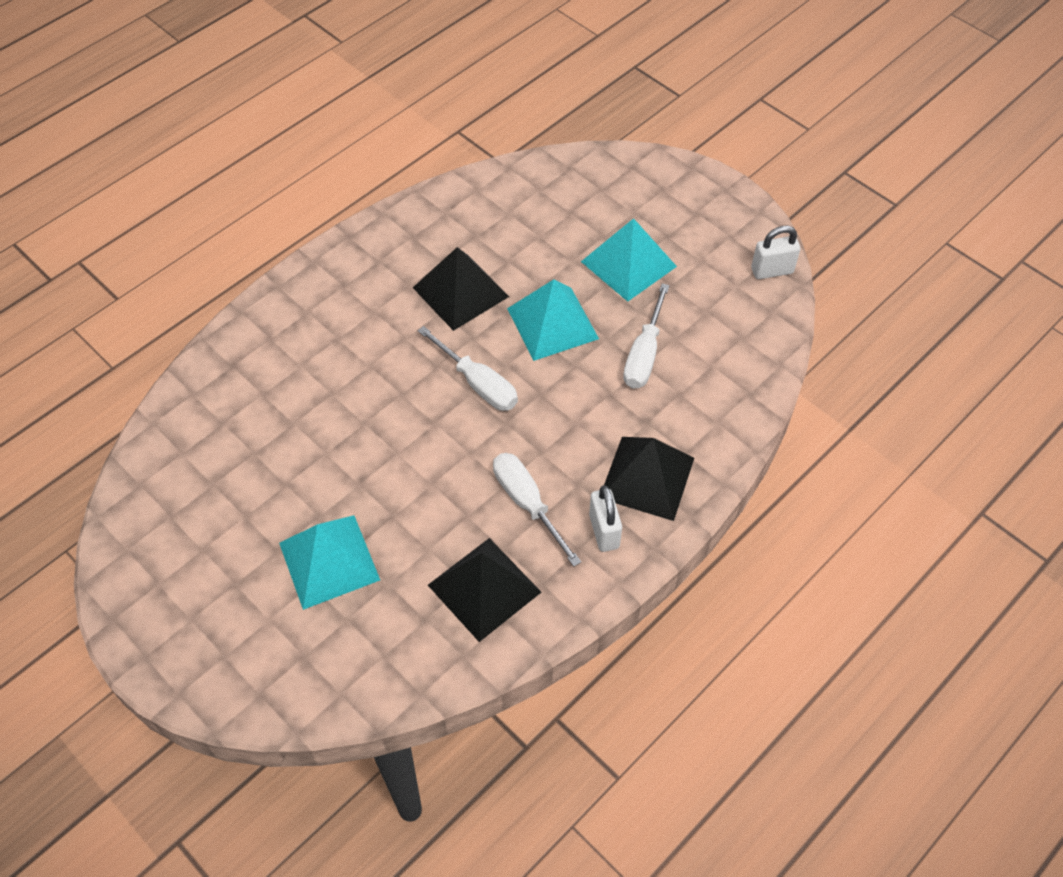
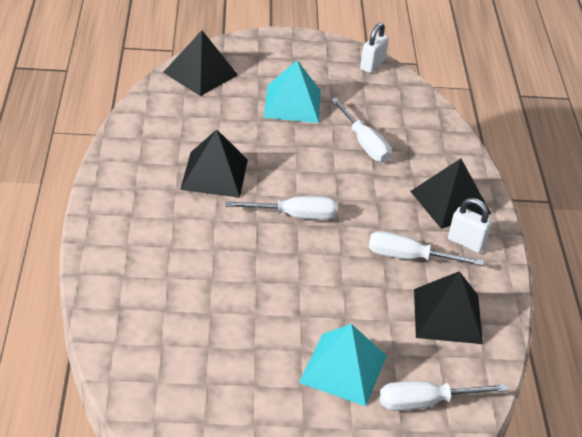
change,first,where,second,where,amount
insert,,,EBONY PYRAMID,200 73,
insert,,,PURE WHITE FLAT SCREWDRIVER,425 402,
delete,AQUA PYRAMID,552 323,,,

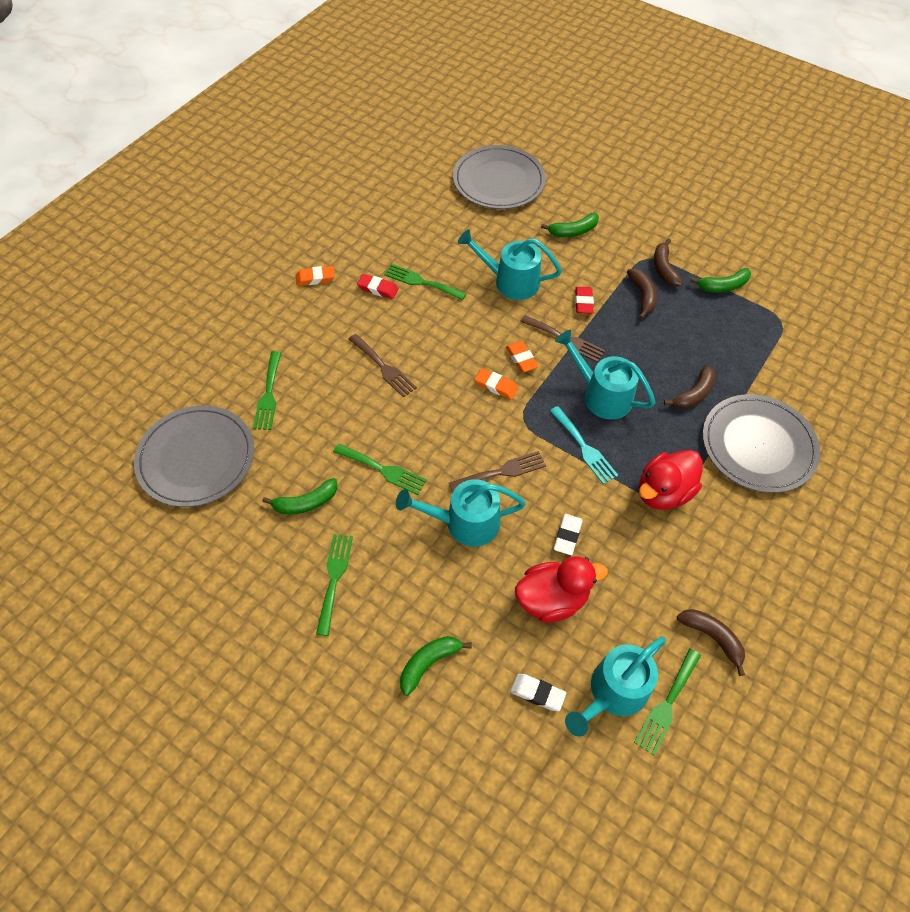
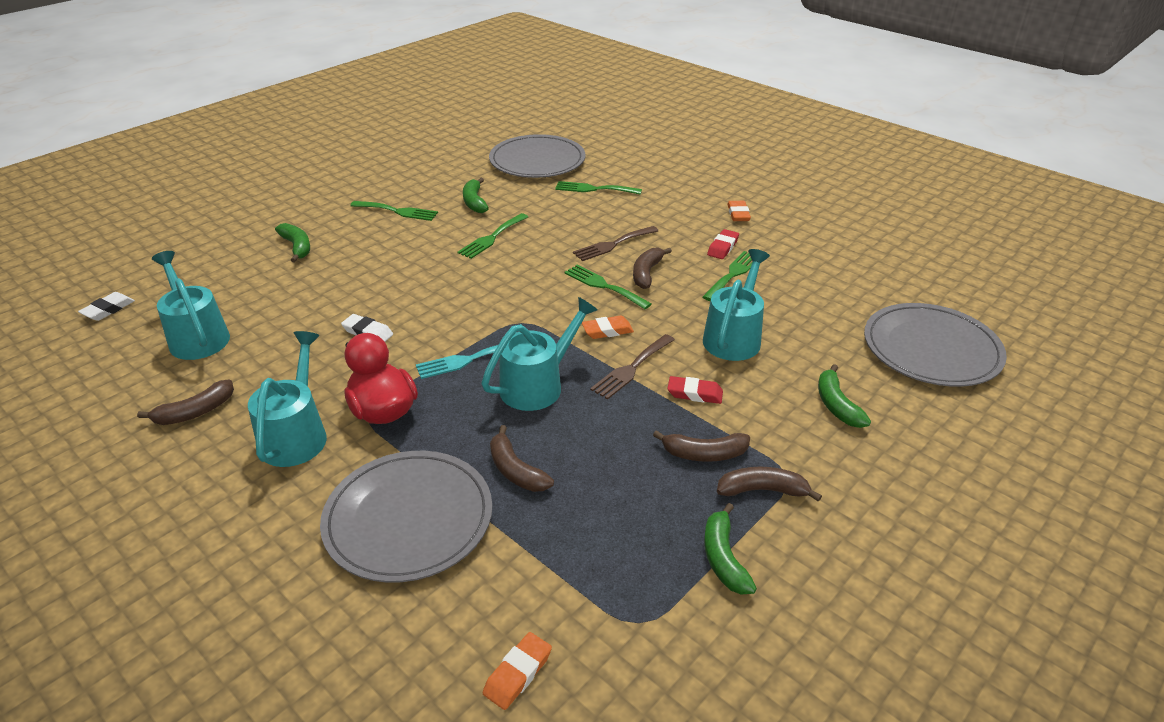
change,first,where,second,where,amount
move,PURE WHITE ERASER,537 693,,108 310,
move,AQUA WATERING POT,464 523,,296 434,
move,ORANGE-COLOURED ERASER,496 386,,517 673,
move,GREEN TABLE FORK,667 705,,603 286,
insert,,,RUSSET BANANA FRUIT,647 273,
delete,RUSSET TABLE FORK,502 472,,,
delete,SCARLET DUCK,552 599,,,

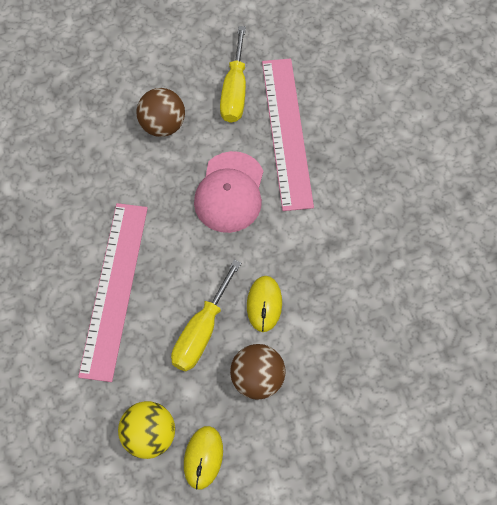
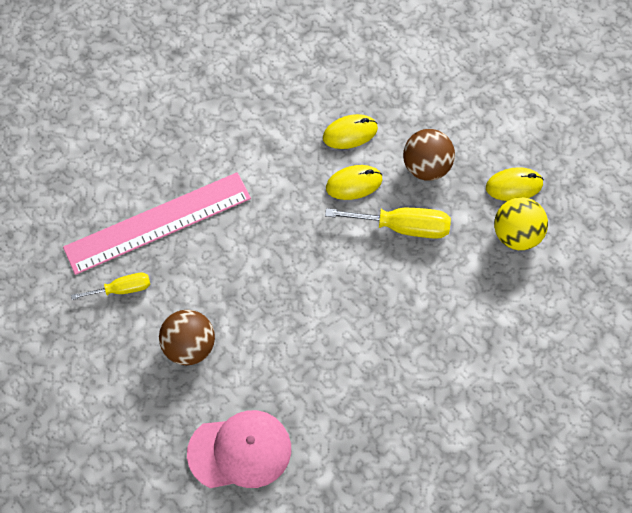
change,first,where,second,where,amount
resize,BRIGHT YELLOW FLAT SCREWDRIVER,235 91,,122 289,x0.62
move,ROSE-PINK CAP,230 192,,240 451,
insert,,,BRIGHT YELLOW PC MOUSE,350 133,
delete,ROSE-PINK STRAIGHTEDGE,114 289,,,

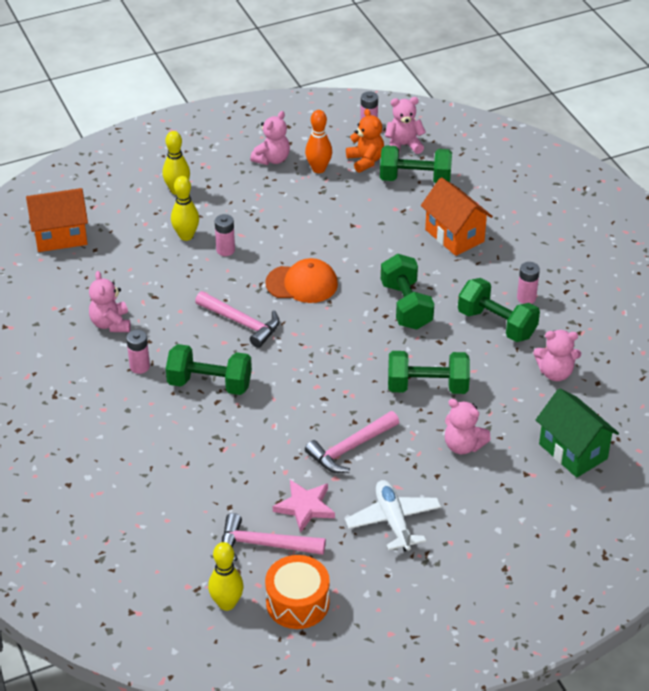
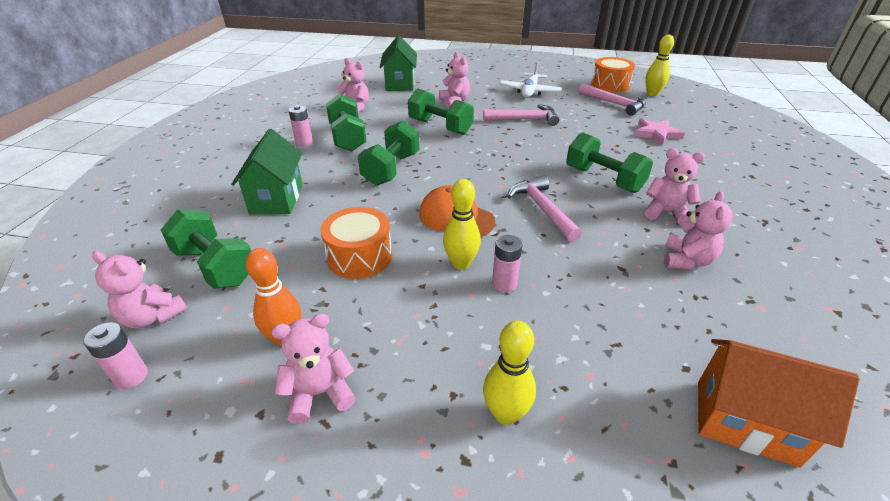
change,first,where,second,where,amount
recolor,ORANGE-COLOURED TOY HOUSE,454 236,GREEN TOY HOUSE,277 199,
insert,,,ORANGE-COLOURED SNARE DRUM,359 256,
move,BRIGHT YELLOW TENPIN,186 236,,461 263,
move,ROSE-PINK STAR SHAPE,305 507,,656 134,
replace,ROSE-PINK BATTERY,139 366,ROSE-PINK TEDDY,665 212,
delete,ORANGE-COLOURED TEDDY,365 161,,,

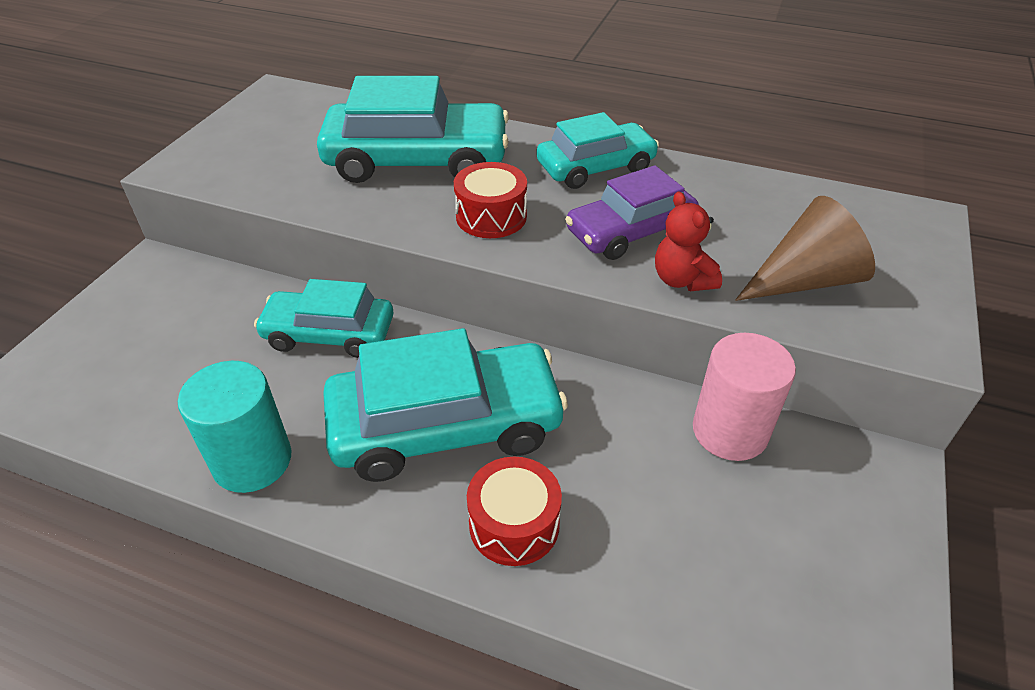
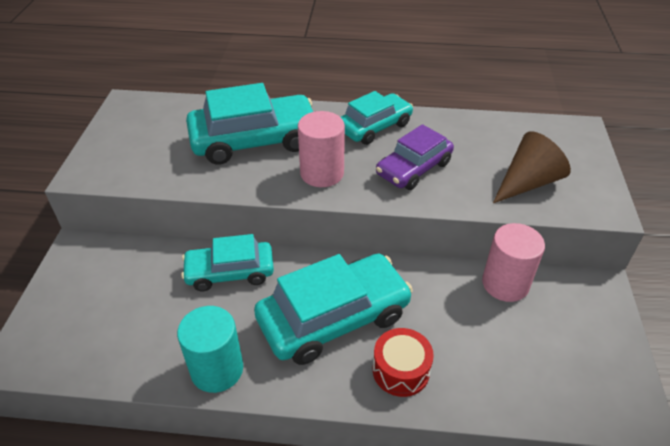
change,first,where,second,where,amount
replace,SCARLET SNARE DRUM,491 216,ROSE-PINK CYLINDER SHAPE,322 173,
delete,SCARLET TEDDY,682 280,,,

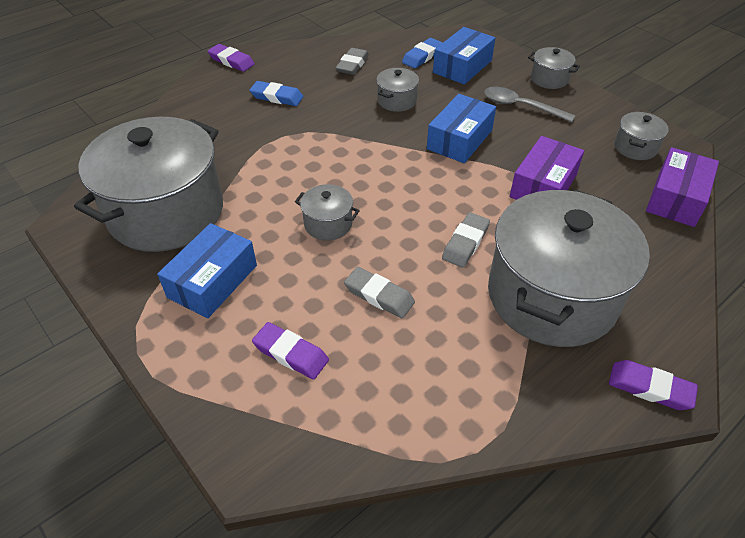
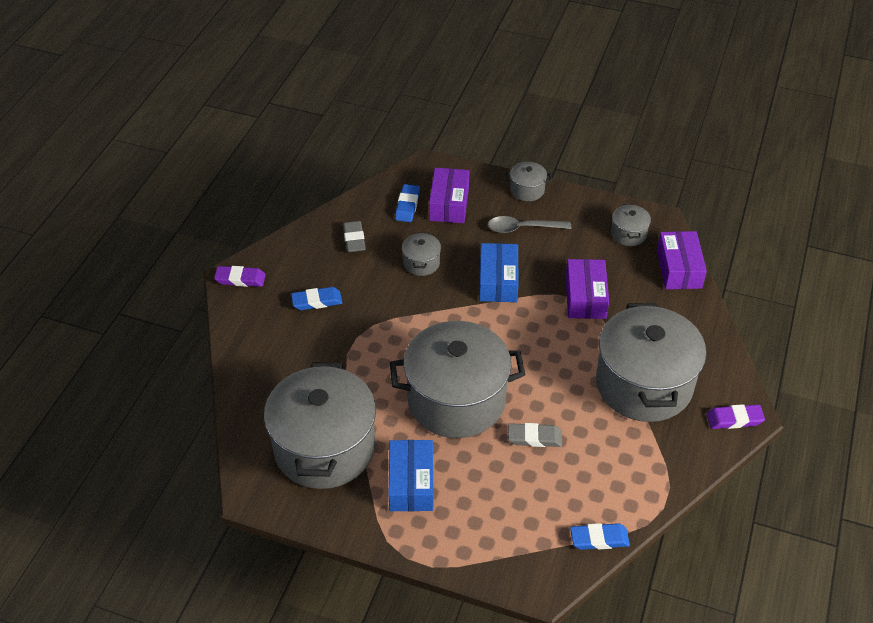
change,first,where,second,where,amount
resize,GRAY COOKING POT,328 224,,456 400,x2.41
recolor,ROYAL BLUE PARCEL,462 66,PURPLE PARCEL,449 204,
insert,,,ROYAL BLUE ERASER,599 539,
delete,PURPLE ERASER,291 353,,,
delete,GRAY ERASER,465 243,,,

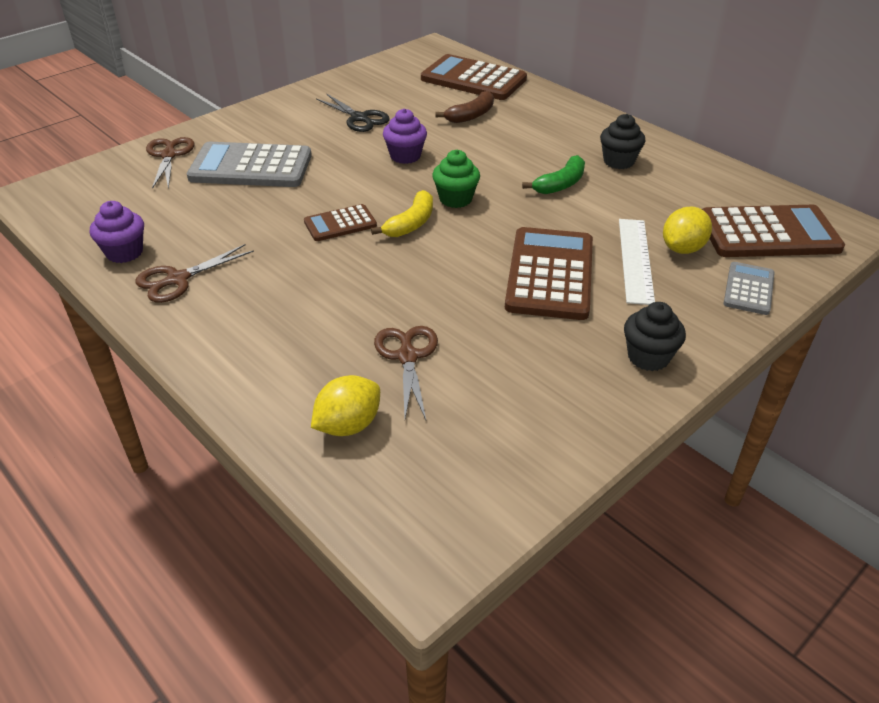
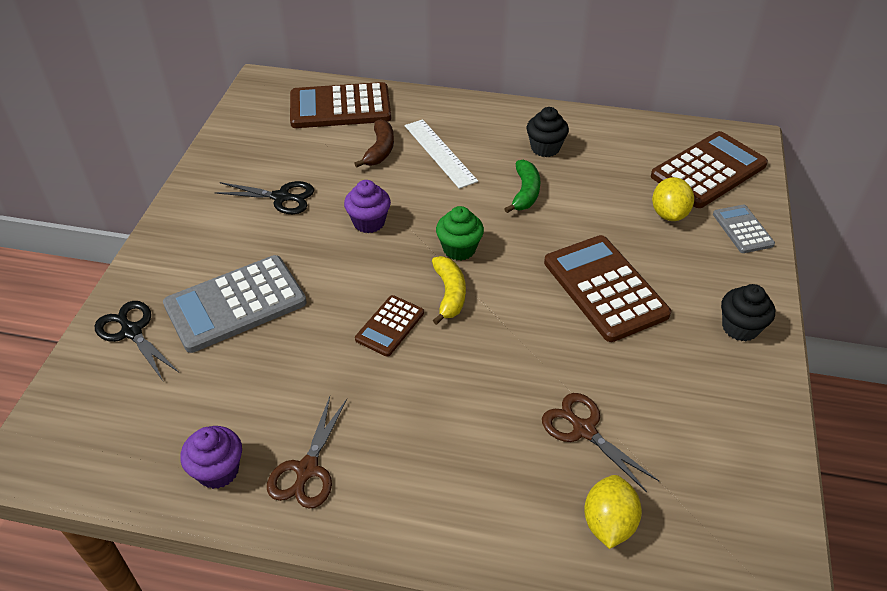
change,first,where,second,where,amount
recolor,RUSSET SCISSORS,169 155,EBONY SCISSORS,132 332,
move,PURE WHITE STRAIGHTEDGE,635 260,,440 153,

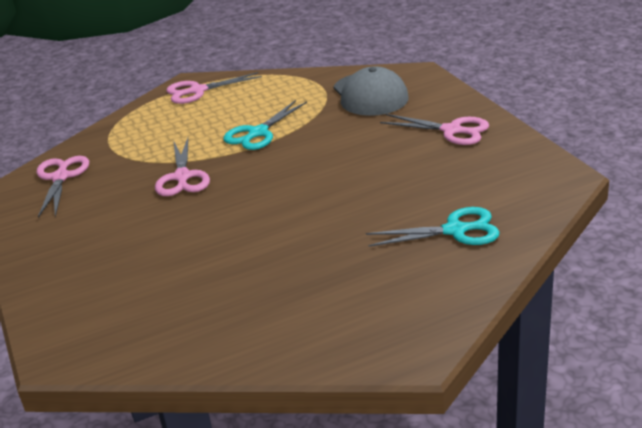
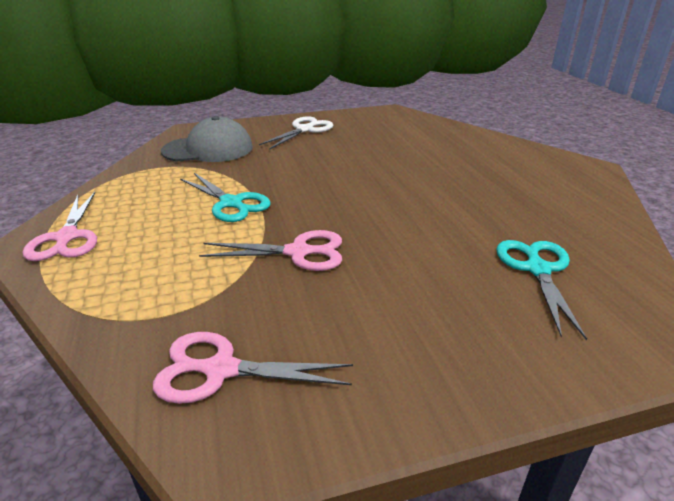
change,first,where,second,where,amount
recolor,ROSE-PINK SCISSORS,452 130,PURE WHITE SCISSORS,305 130,
move,AQUA SCISSORS,455 230,,537 269,

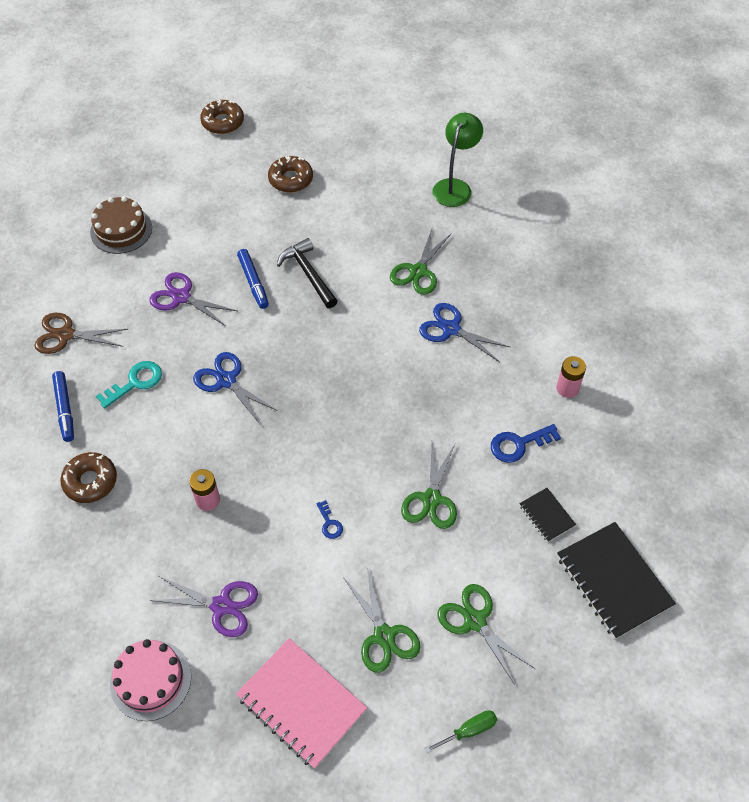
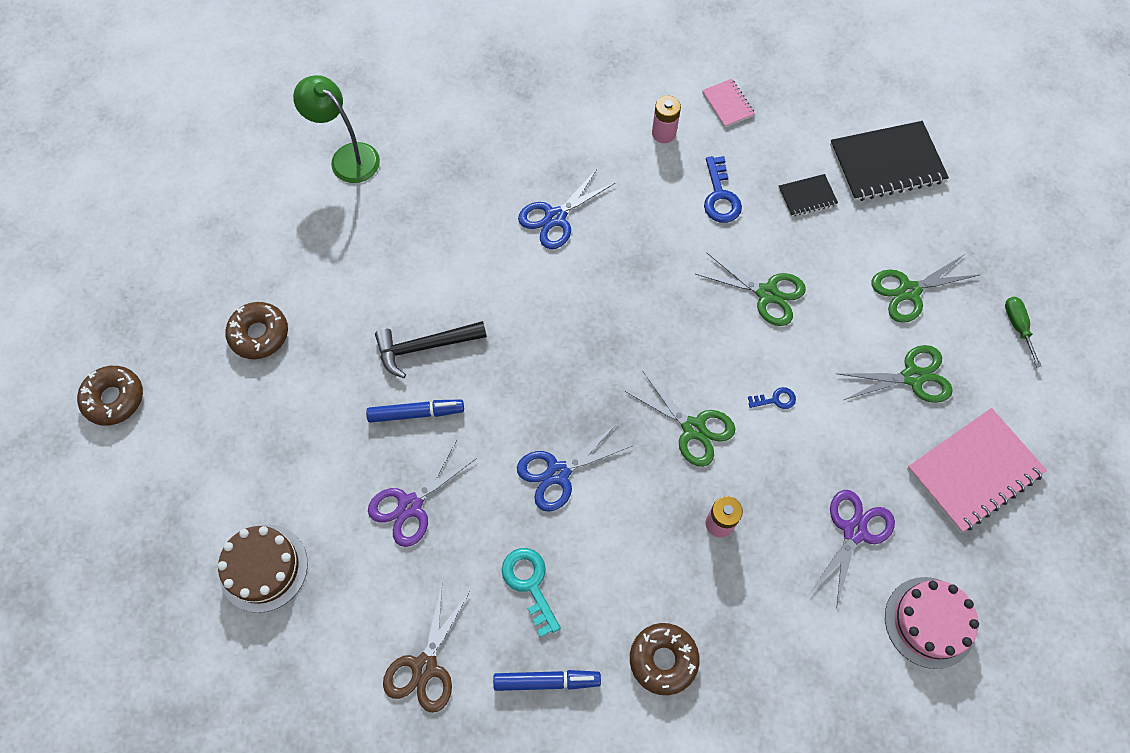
change,first,where,second,where,amount
move,GREEN SCISSORS,418 271,,693 428,
insert,,,ROSE-PINK EXERCISE BOOK,727 104,

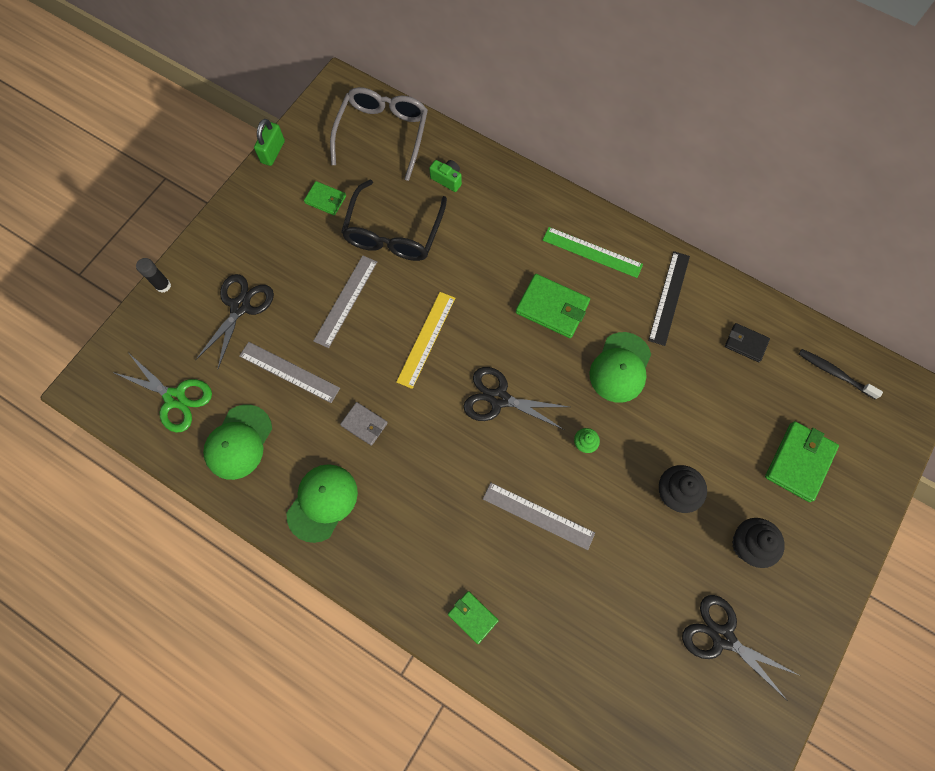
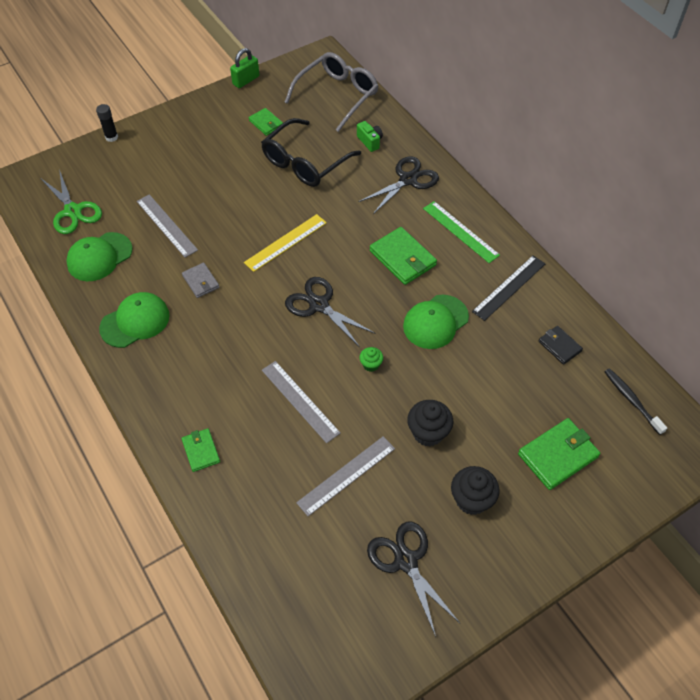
change,first,where,second,where,amount
move,GRAY STRAIGHTEDGE,346 301,,346 475,
move,EBONY SCISSORS,240 307,,408 180,

